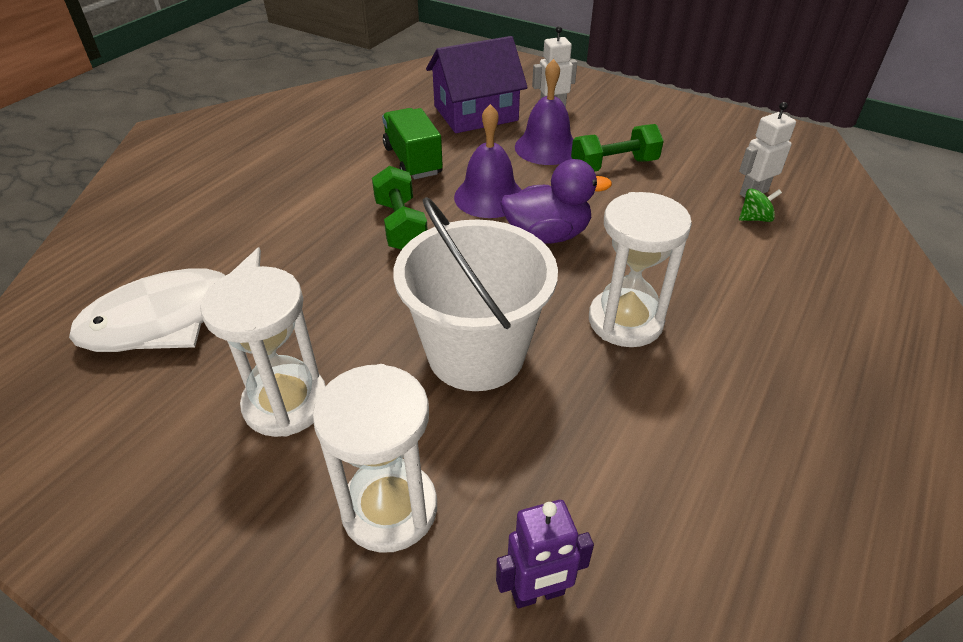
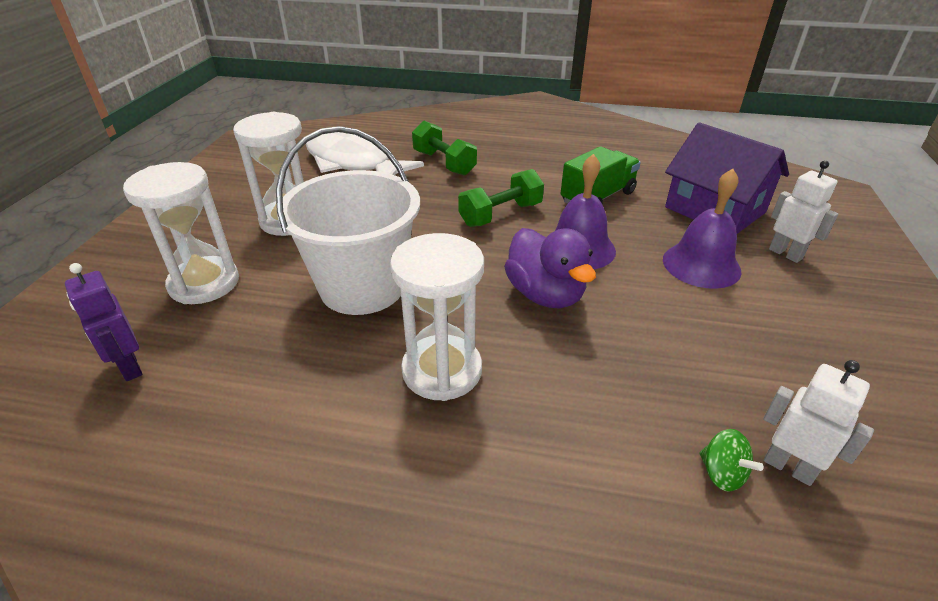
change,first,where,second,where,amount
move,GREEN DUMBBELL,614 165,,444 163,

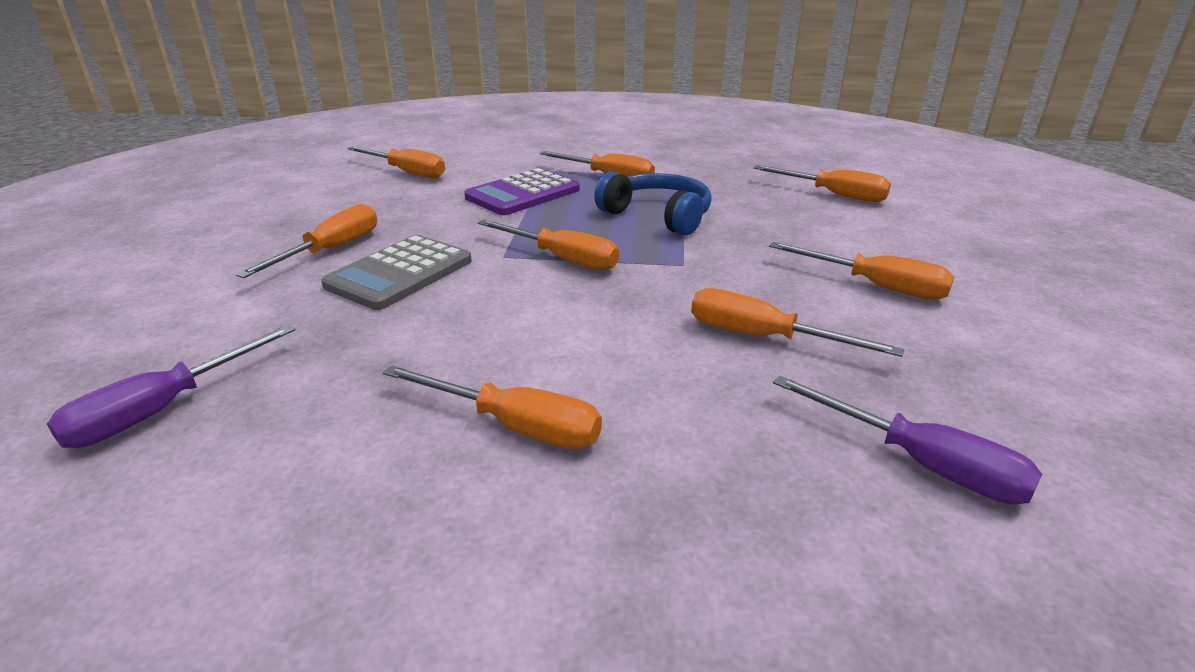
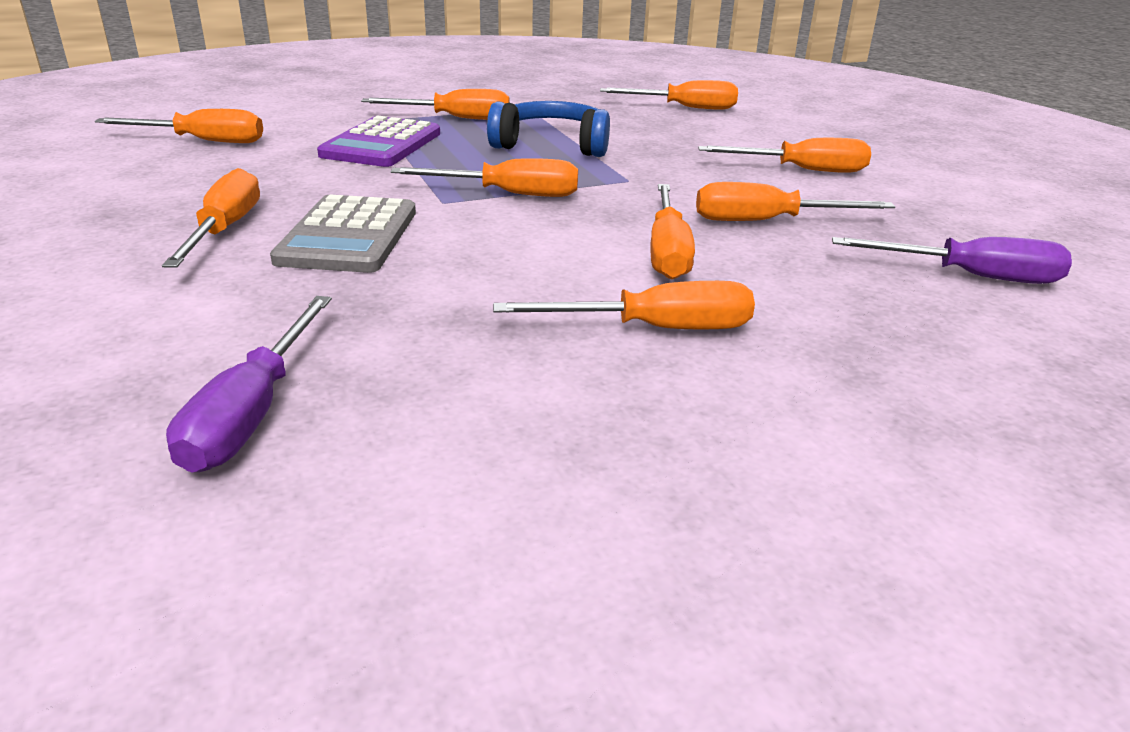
change,first,where,second,where,amount
insert,,,ORANGE-COLOURED FLAT SCREWDRIVER,667 252,

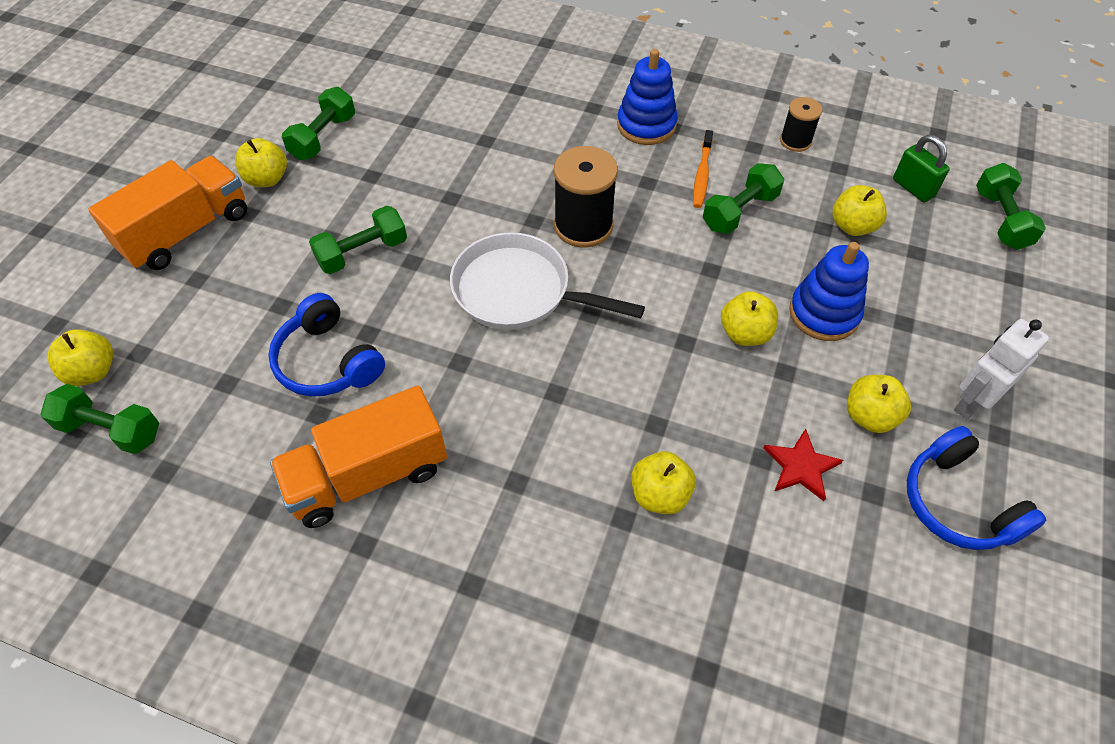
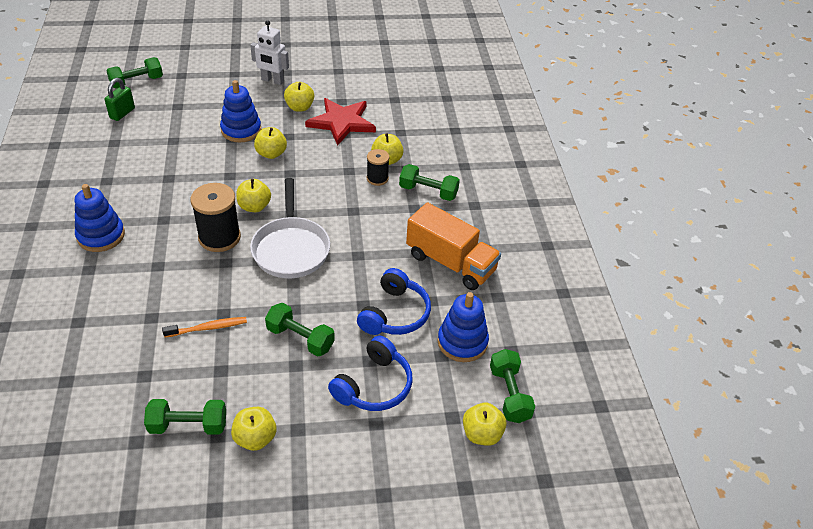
change,first,where,second,where,amount
move,ORANGE-COLOURED TOOTHBRUSH,702 175,,208 328,
move,BRIGHT YELLOW TOY APPLE,852 226,,254 206,
resize,SCARLET STAR SHAPE,801 466,,341 122,x1.81
move,ROYAL BLUE HEADSET,958 503,,374 385,
move,EBONY SPOOL,795 141,,377 178,
move,GREEN DUMBBELL,739 211,,428 192,
insert,,,ROYAL BLUE STACKING TOY,462 342,
delete,ORANGE-COLOURED TRUCK,186 232,,,

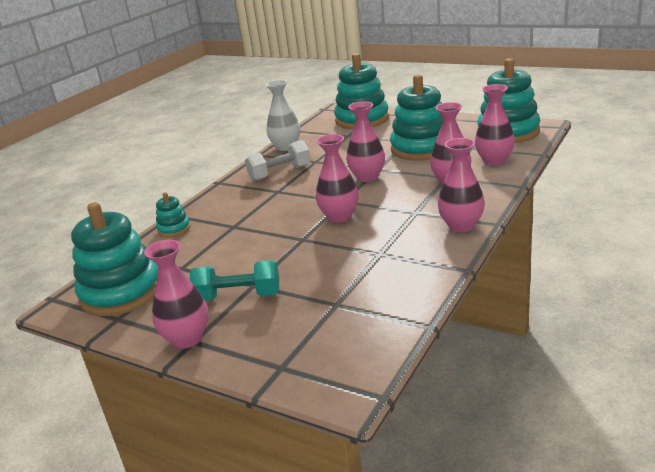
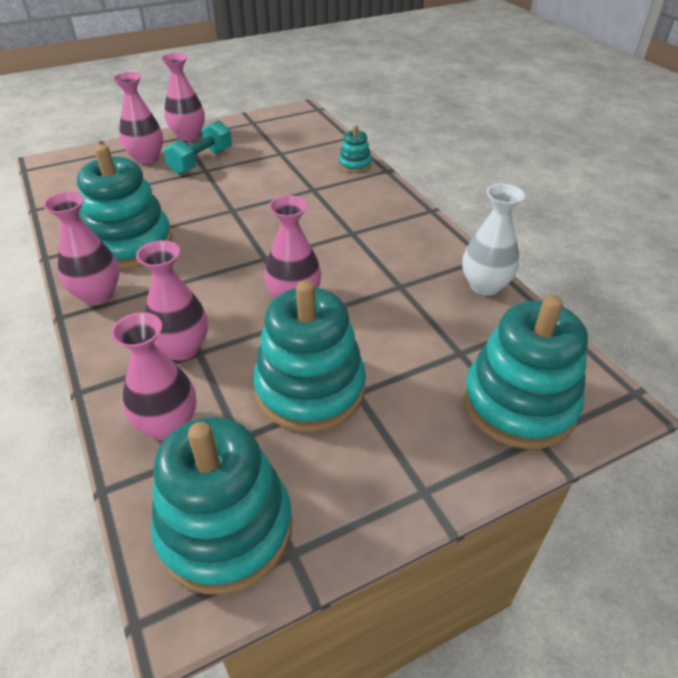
change,first,where,second,where,amount
move,AQUA STACKING TOY,121 292,,129 244,
move,ROSE-PINK FLOWER VASE,339 216,,146 158,
delete,PURE WHITE DUMBBELL,280 173,,,

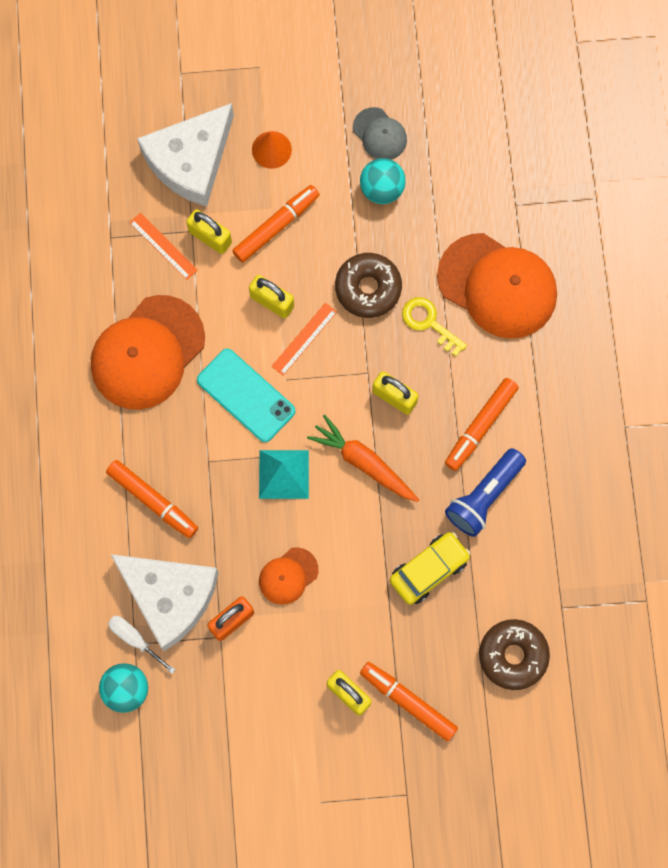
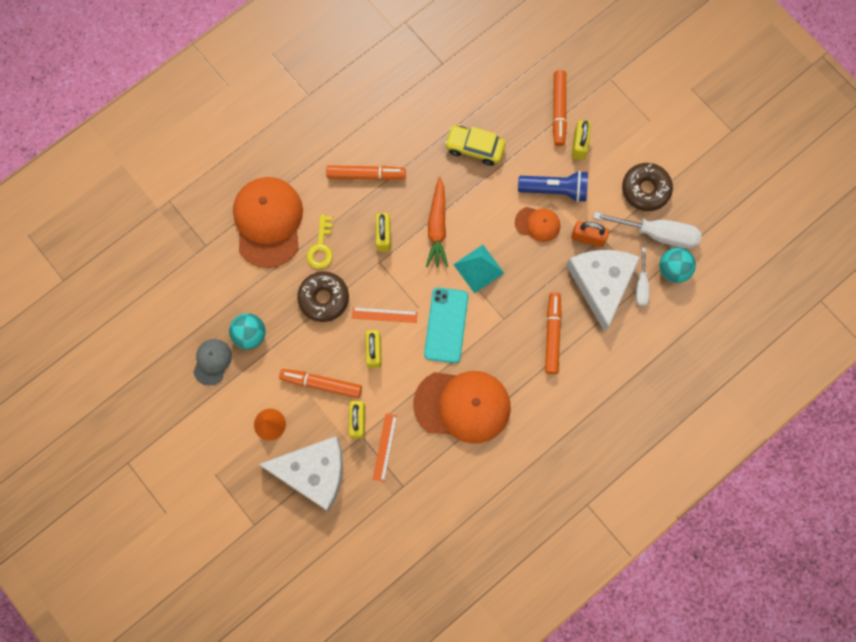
change,first,where,second,where,amount
move,ROYAL BLUE TORCH,484 496,,555 190,
insert,,,PURE WHITE FLAT SCREWDRIVER,658 234,
move,RUSSET DONUT,513 655,,645 189,

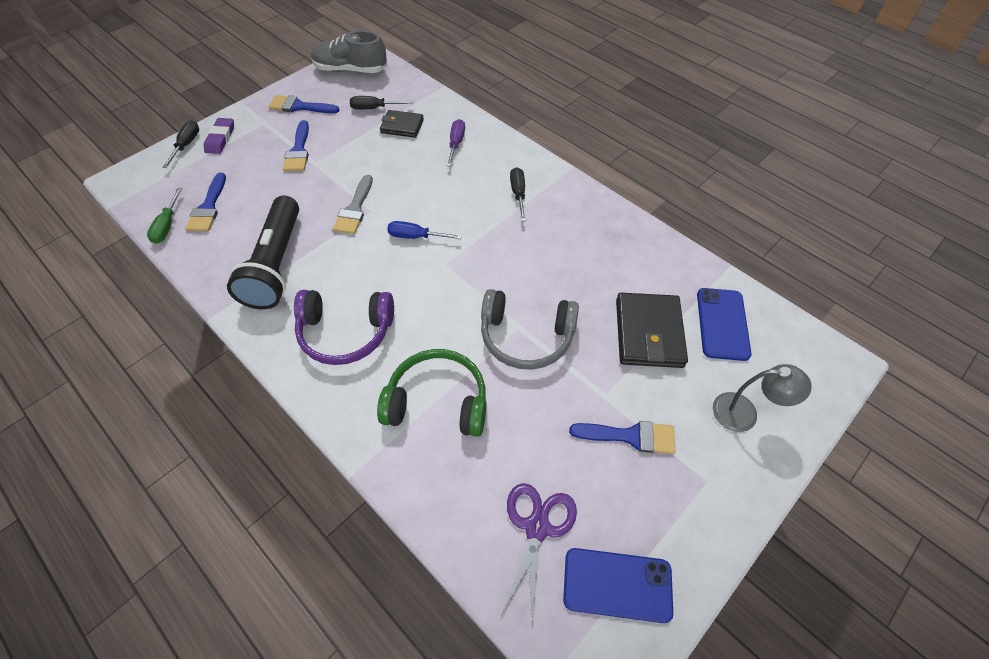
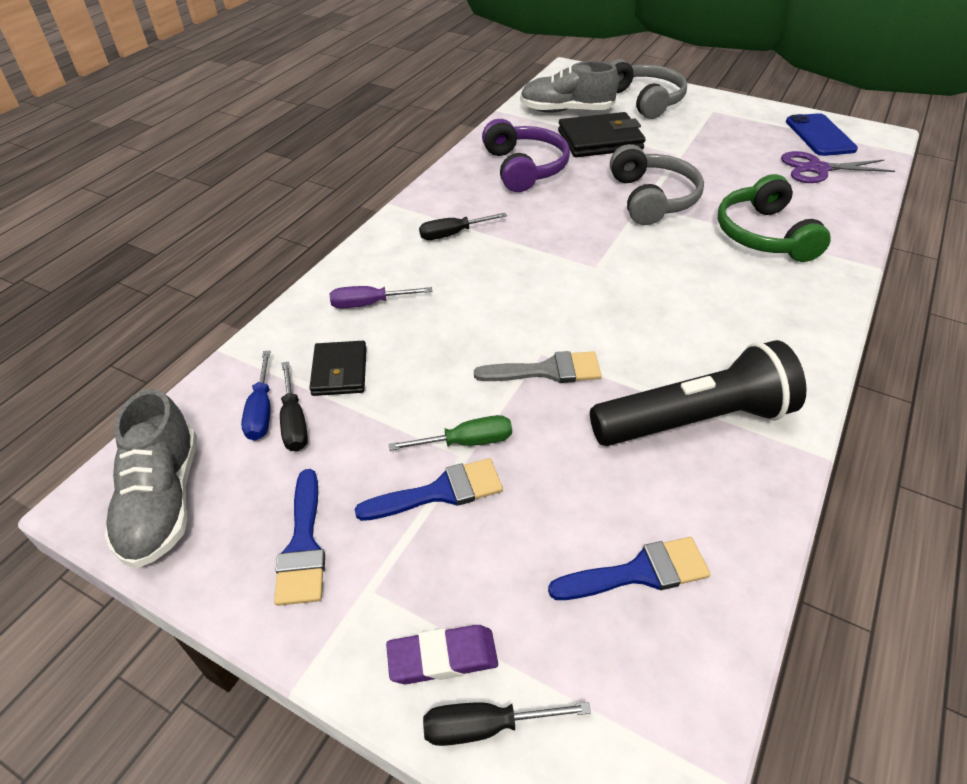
change,first,where,second,where,amount
move,ROYAL BLUE FLAT SCREWDRIVER,416 236,,261 410,
move,GREEN FLAT SCREWDRIVER,167 225,,466 442,
move,PURPLE HEADSET,345 332,,524 168,
replace,ROYAL BLUE PHONE,722 324,GRAY SNEAKER,566 111,
replace,GRAY DESK LAMP,744 413,GRAY HEADSET,645 100,
delete,ROYAL BLUE BRUSH,630 436,,,

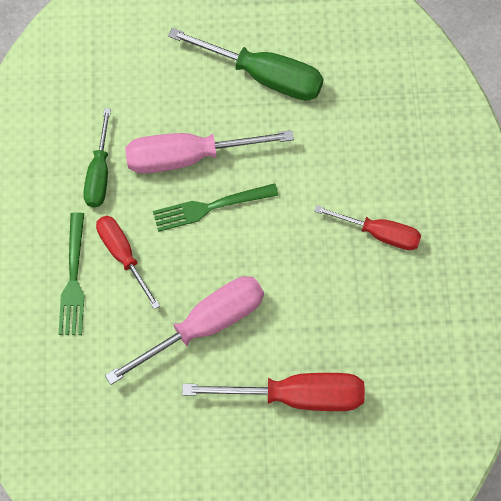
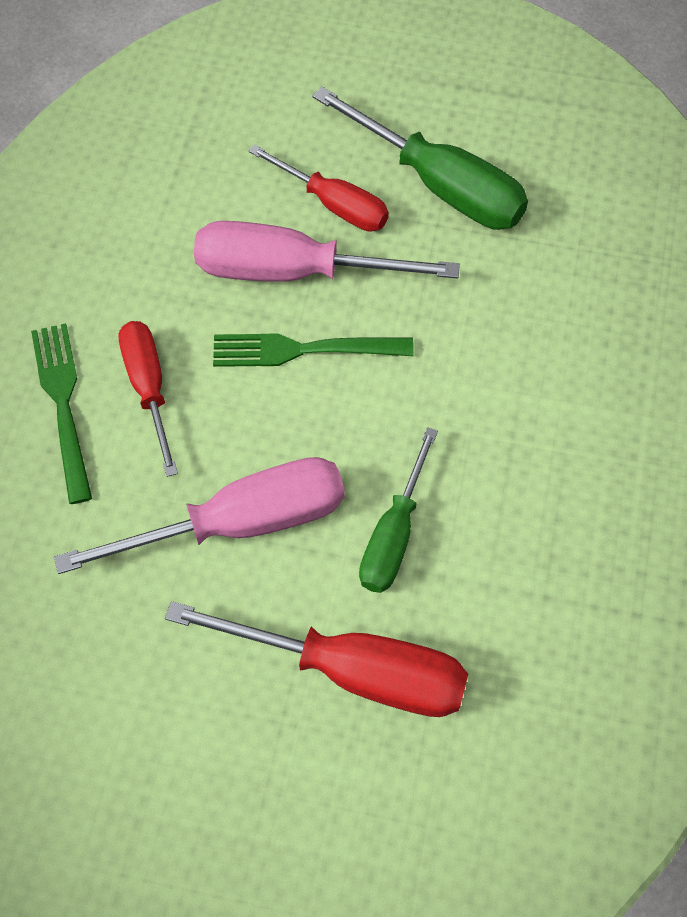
change,first,where,second,where,amount
rotate,GREEN TABLE FORK,73 279,,63 404,150 degrees clockwise
move,SCARLET FLAT SCREWDRIVER,379 233,,334 204,
move,GREEN FLAT SCREWDRIVER,99 174,,394 535,

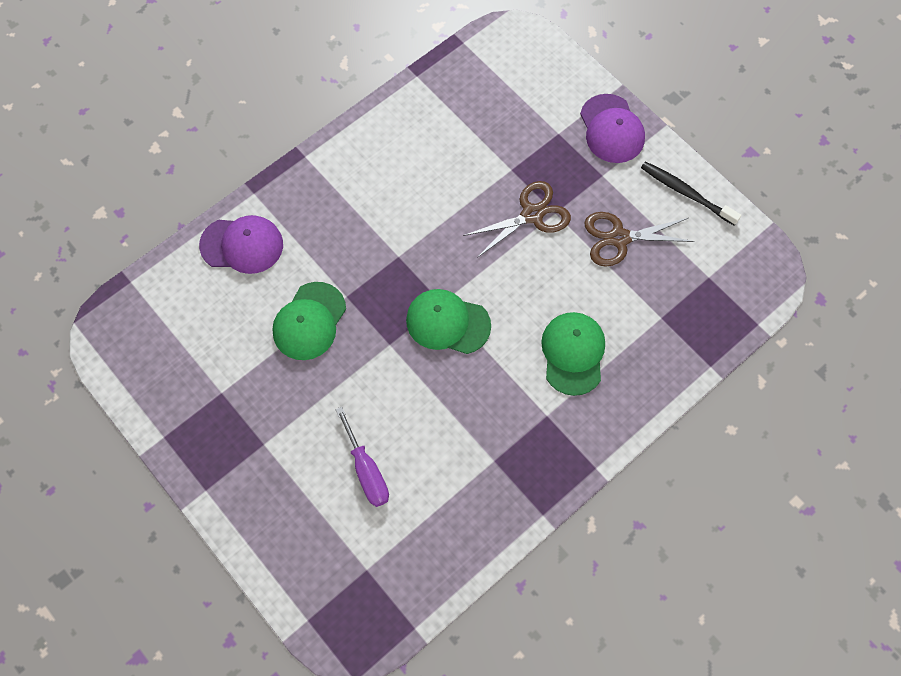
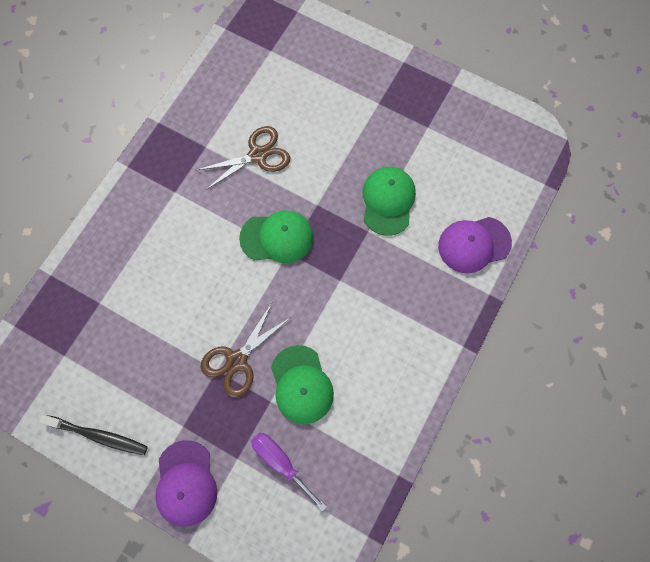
change,first,where,second,where,amount
rotate,PURPLE CAP,611 129,,186 483,150 degrees counterclockwise
move,RUSSET SCISSORS,619 238,,258 155,
move,PURPLE FLAT SCREWDRIVER,366 470,,281 462,
move,GREEN CAP,573 353,,301 384,

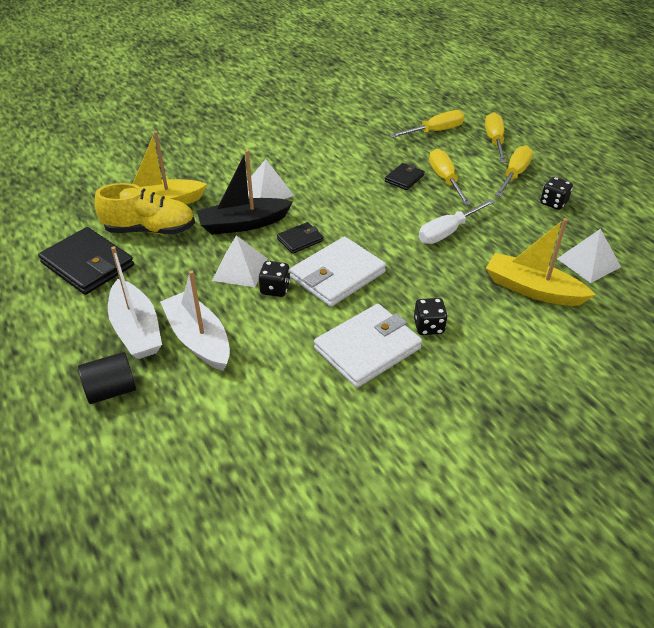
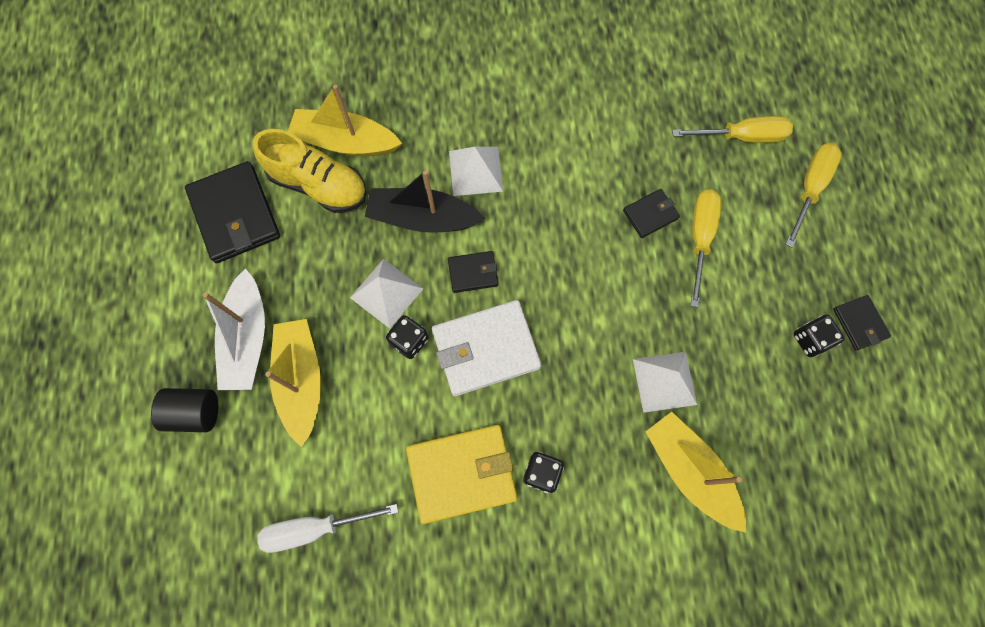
change,first,where,second,where,amount
move,PURE WHITE FLAT SCREWDRIVER,448 232,,314 528,
recolor,PURE WHITE BOAT,198 339,BRIGHT YELLOW BOAT,301 380,
recolor,PURE WHITE BILLFOLD,367 348,BRIGHT YELLOW BILLFOLD,461 473,
move,PURE WHITE PYRAMID,588 262,,664 381,
insert,,,EBONY BILLFOLD,859 323,
delete,BRIGHT YELLOW FLAT SCREWDRIVER,514 174,,,

